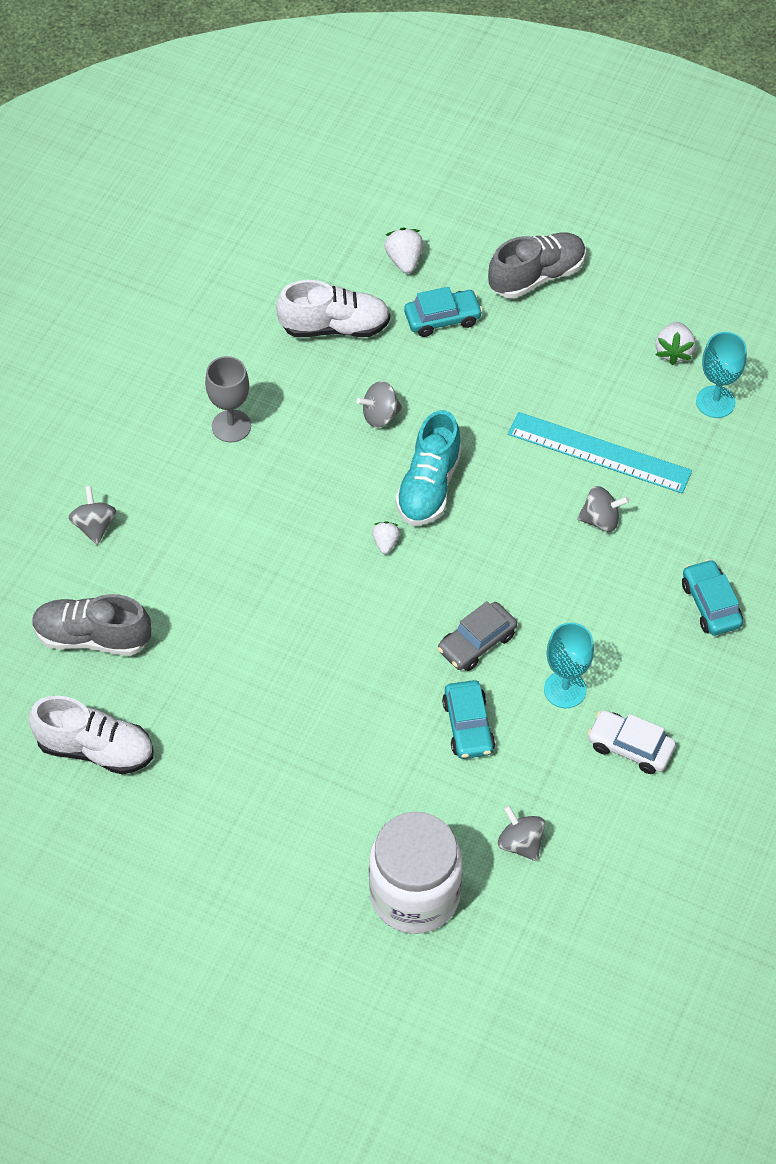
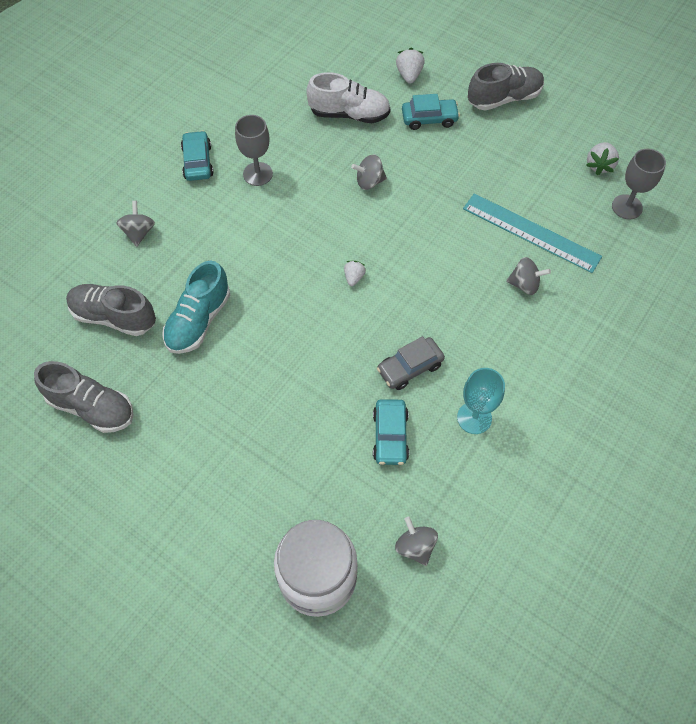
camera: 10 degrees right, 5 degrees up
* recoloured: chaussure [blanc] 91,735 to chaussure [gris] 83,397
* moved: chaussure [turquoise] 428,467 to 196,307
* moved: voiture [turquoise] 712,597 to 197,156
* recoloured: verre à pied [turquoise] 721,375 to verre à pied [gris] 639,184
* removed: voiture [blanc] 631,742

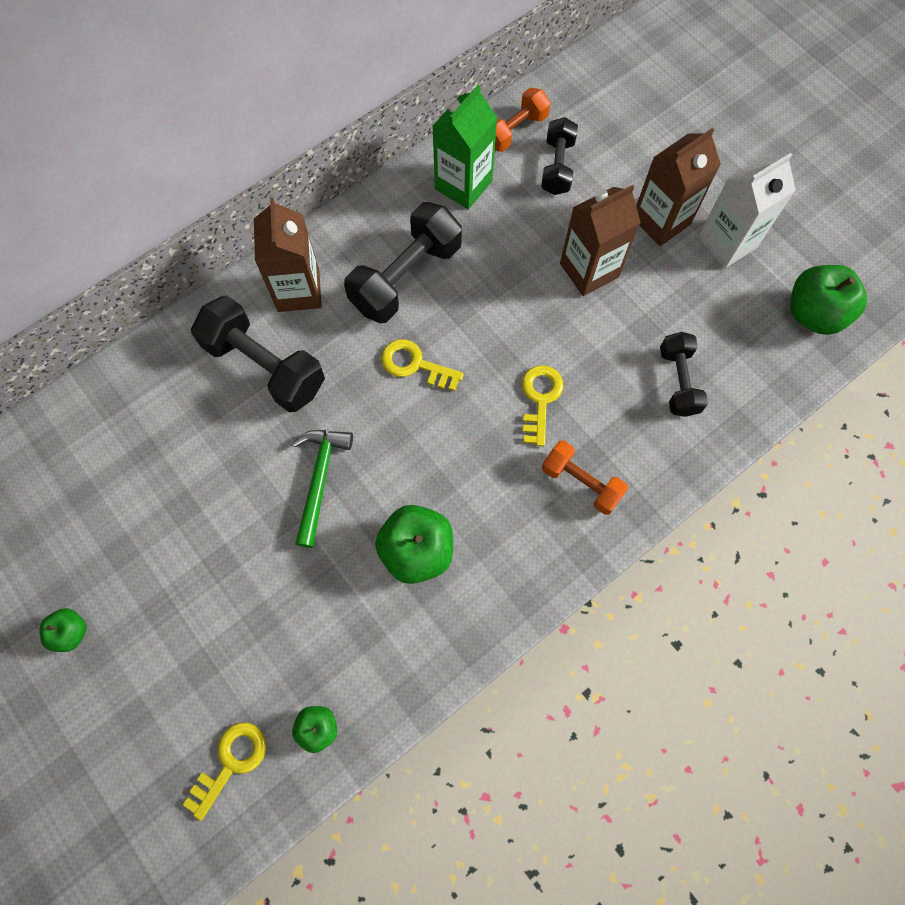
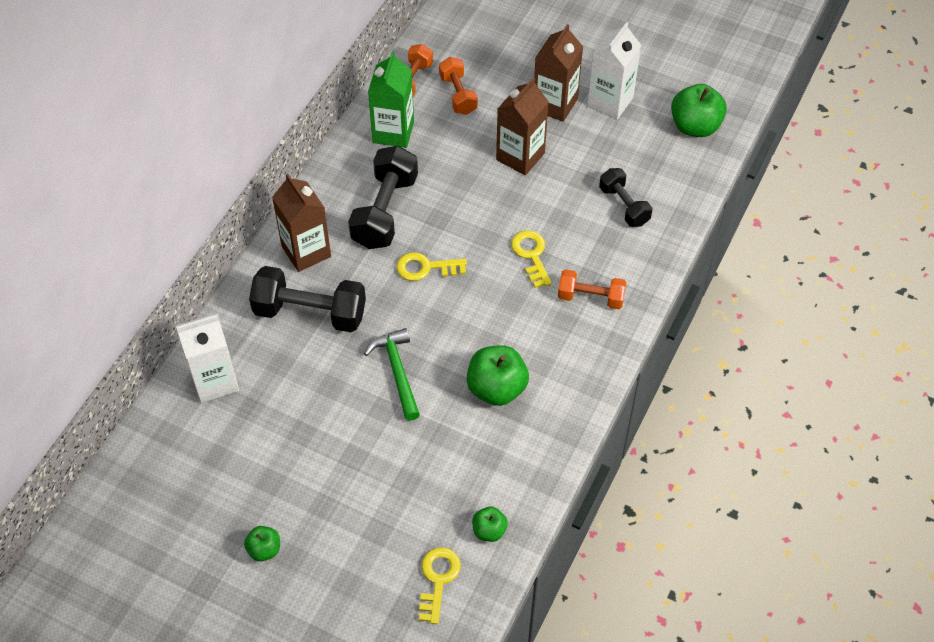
camera: 25 degrees left, 15 degrees down
* added: brique de lait [blanc] 207,358
* recoloured: haltère [noir] 559,156 to haltère [orange] 458,86

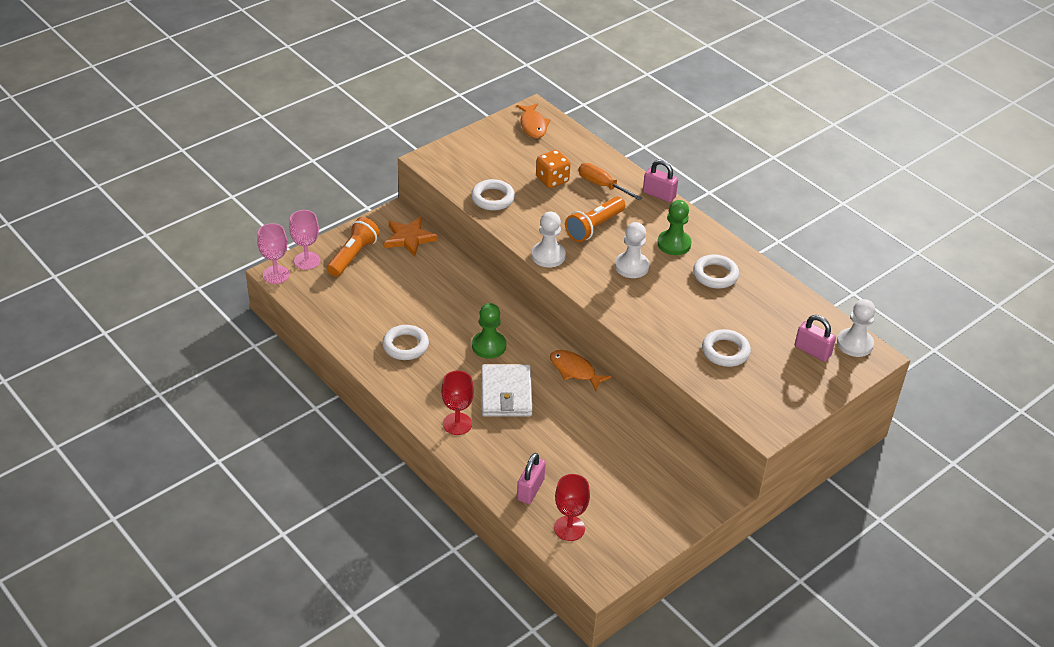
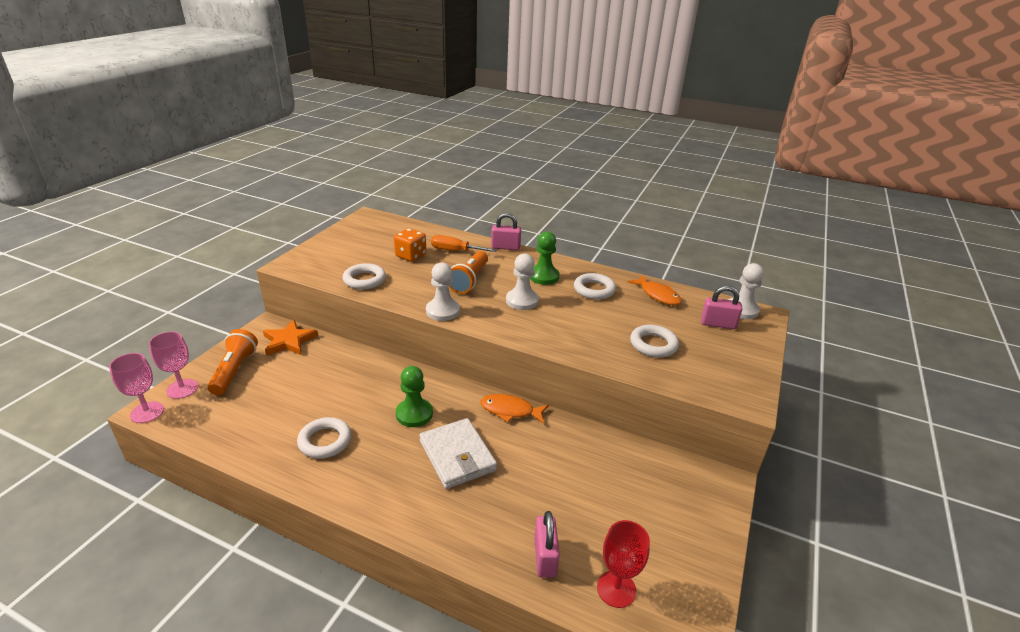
camera: 25 degrees left, 10 degrees down
* moved: poisson [orange] 533,120 to 654,290
* removed: verre à pied [rouge] 457,403

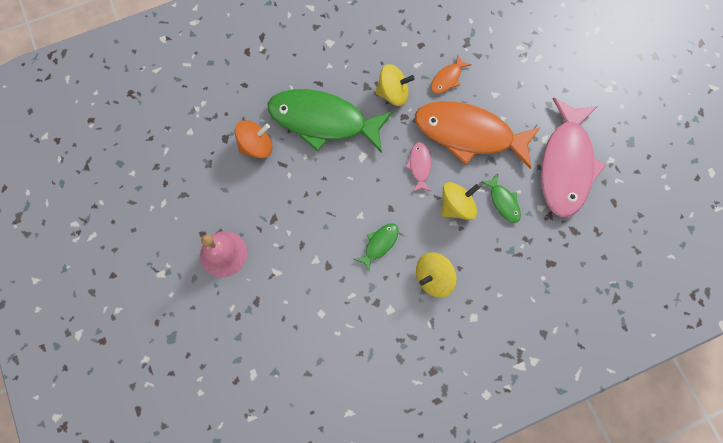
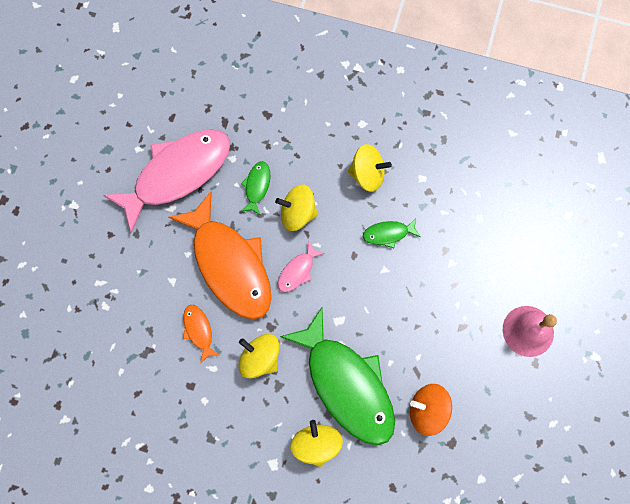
camera: 140 degrees left, 0 degrees up
* turned: poisson [orange] 451,74 = 201,334 105 degrees counterclockwise
* added: toupie [jaune] 316,443

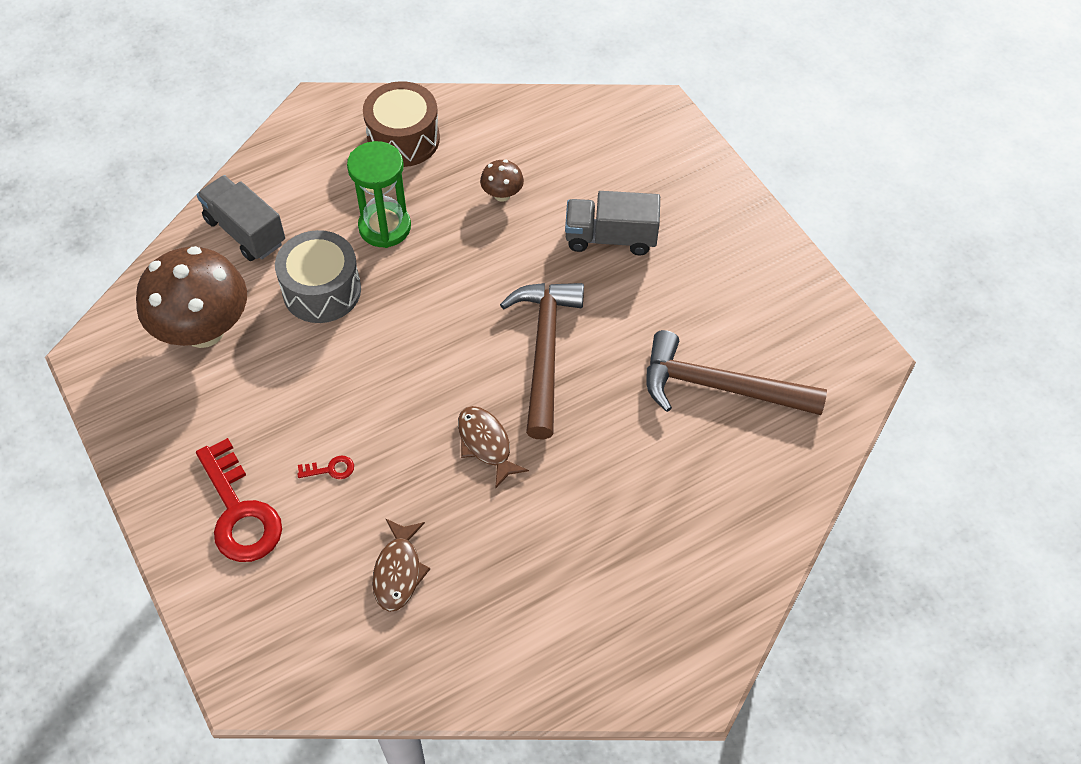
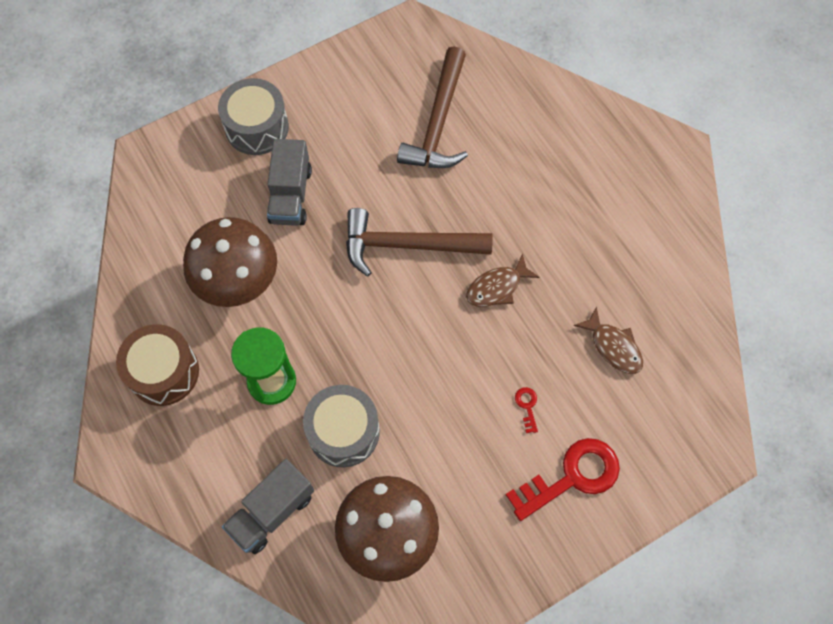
camera: 90 degrees left, 10 degrees up
* resized: champignon [marron] 502,181 = 230,262 x2.29
* added: tambour [gris] 253,116
* turned: poisson [marron] 401,565 = 608,340 45 degrees clockwise

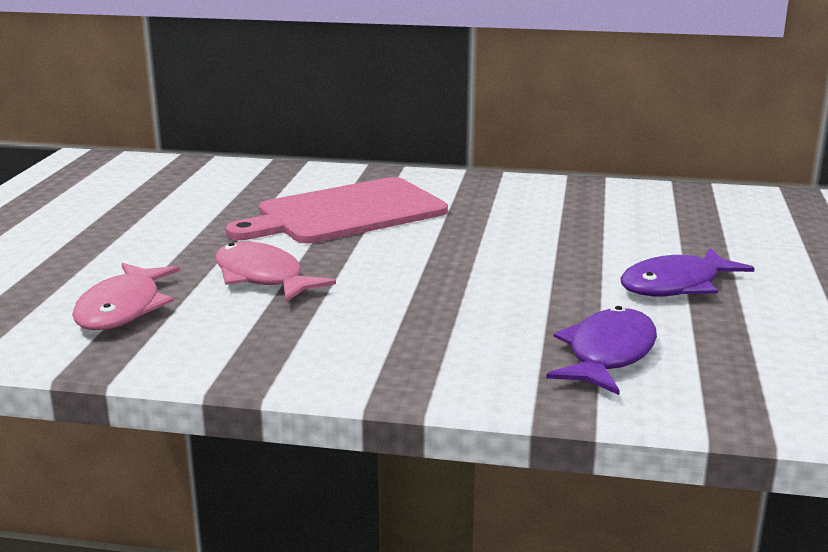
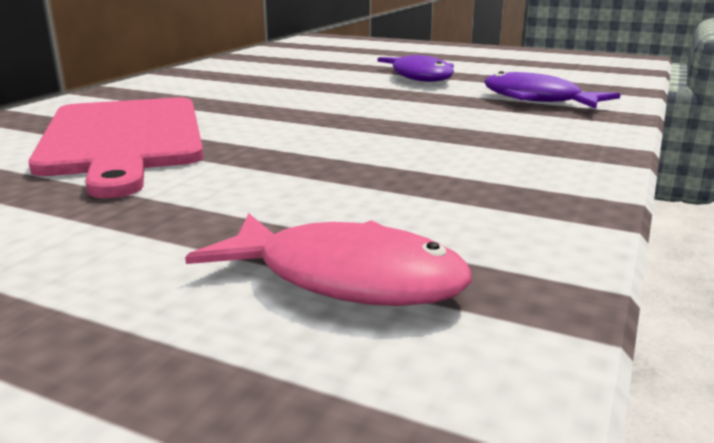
camera: 75 degrees left, 0 degrees up
* removed: poisson [rose] 275,272

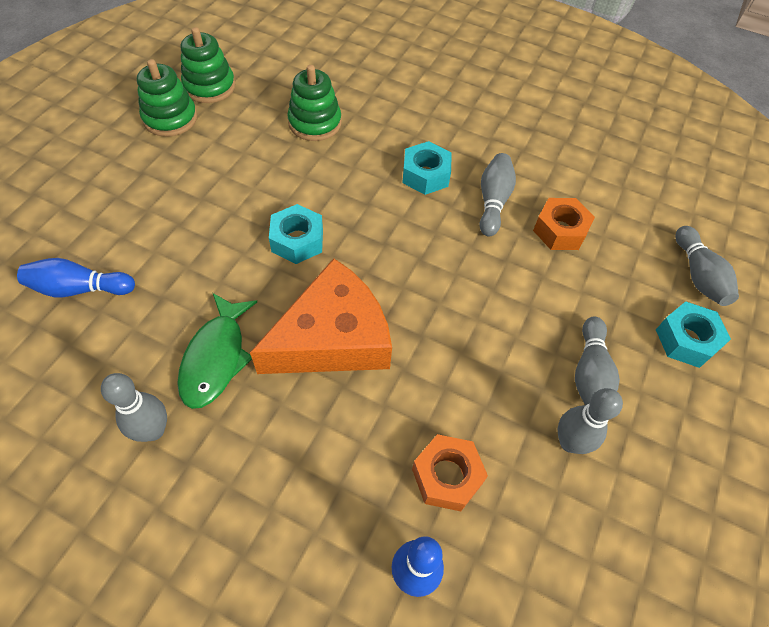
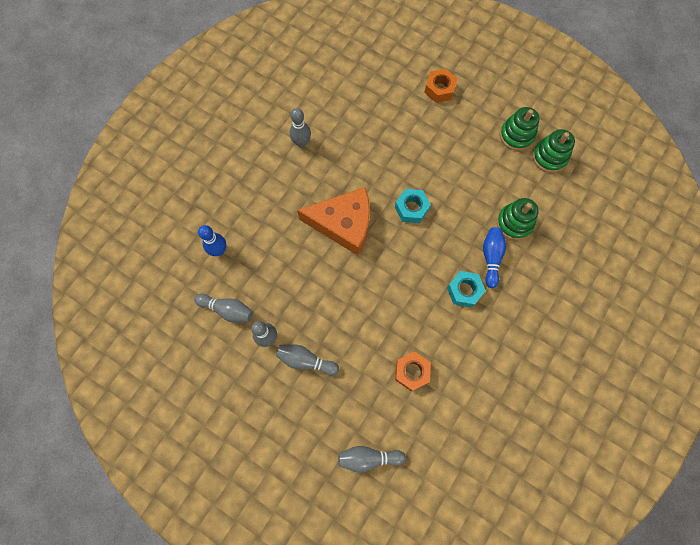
camera: 100 degrees right, 15 degrees up
* moved: quille [gris] 498,194 to 223,308
* turned: fromage [orange] 321,316 = 333,221 60 degrees counterclockwise
* moved: écrou [orange] 450,472 to 440,86
* moved: quille [bleu] 76,277 to 494,257
* removed: poisson [vert] 217,351
* removed: écrou [turquoise] 693,334

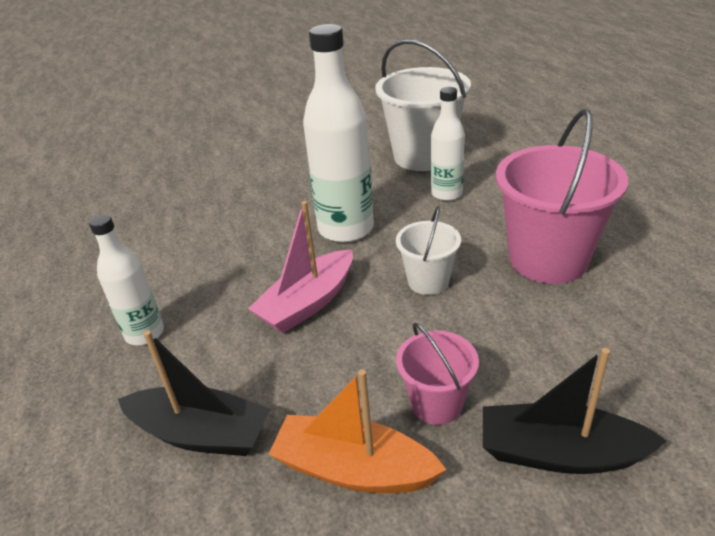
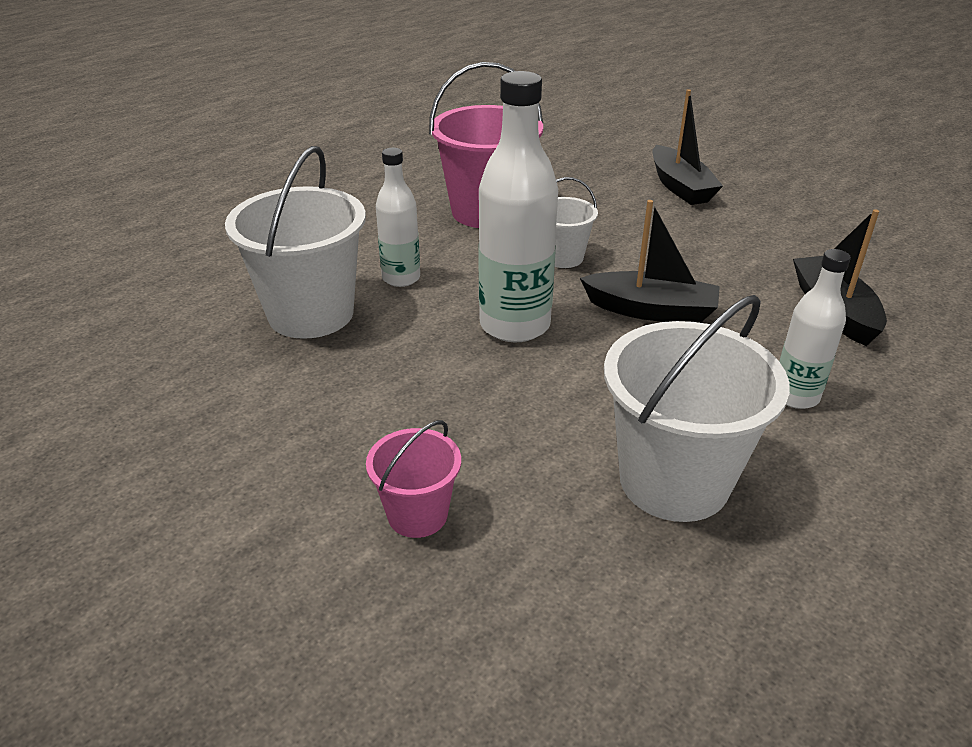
camera: 120 degrees left, 0 degrees up
* moved: seau [rose] 437,374 to 413,479
* recoloured: bateau [rose] 300,267 to bateau [noir] 650,261
* added: seau [blanc] 697,408
* removed: bateau [orange] 358,431

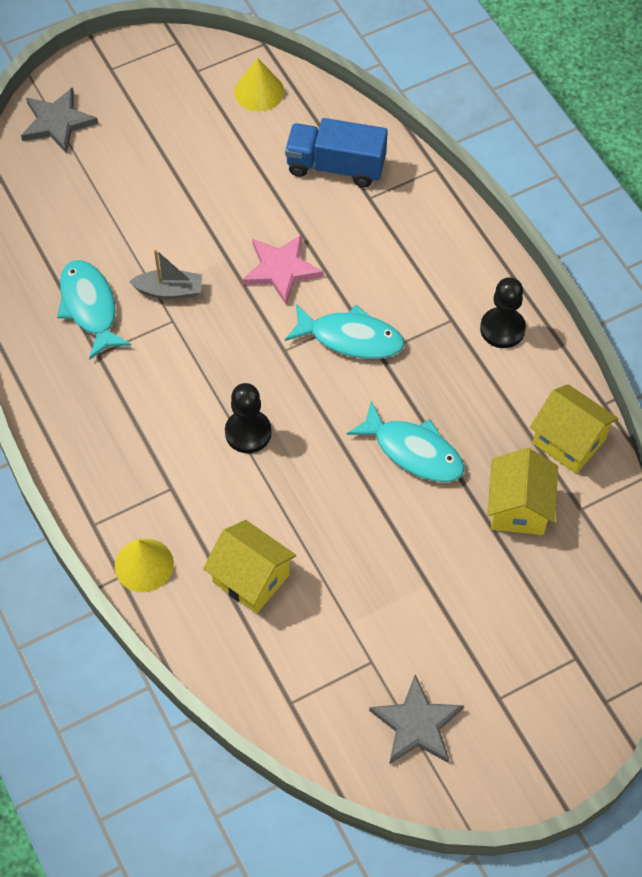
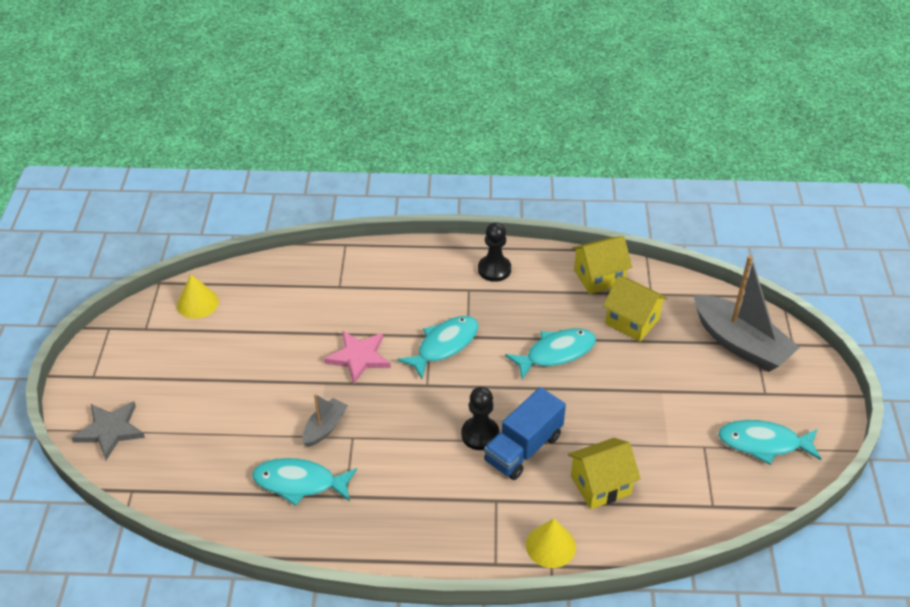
camera: 60 degrees left, 15 degrees down
* moved: camion [bleu] 336,153 to 525,433
* added: bateau [gris] 747,313
* replaced: étoile [gris] 416,719 to poisson [turquoise] 769,442

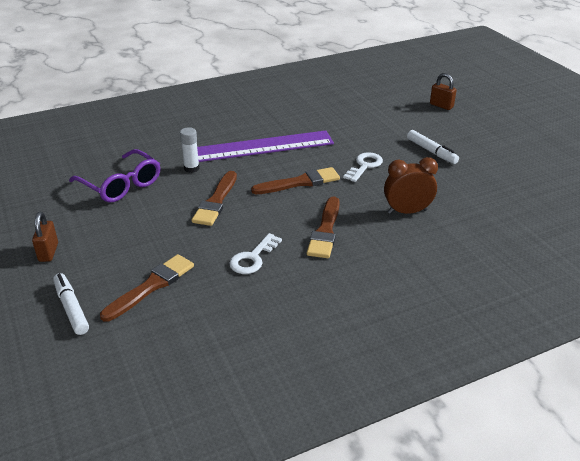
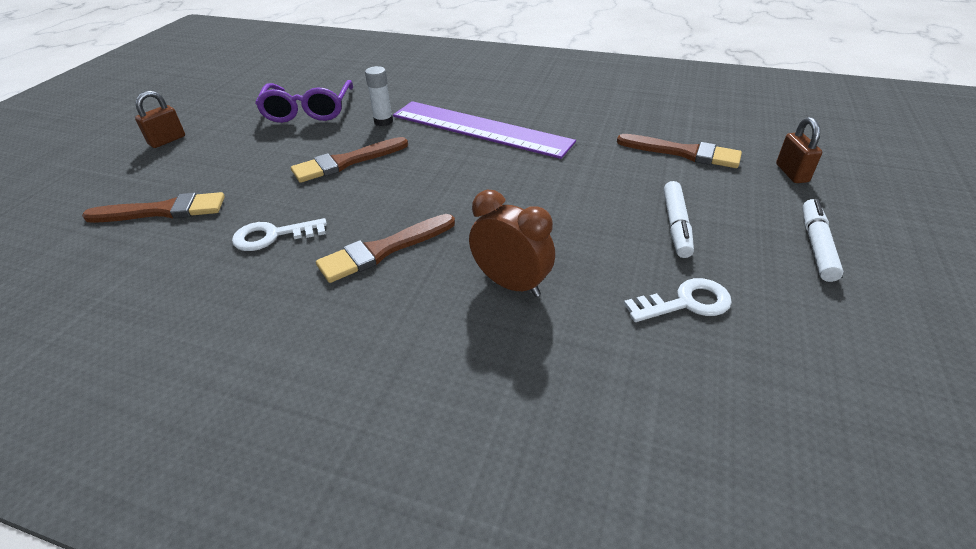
camera: 45 degrees right, 5 degrees up
* moved: pinceau [marron] 295,180 to 679,151
* moved: clé [blanc] 363,167 to 678,300
* moved: feutre [blanc] 71,304 to 823,240

